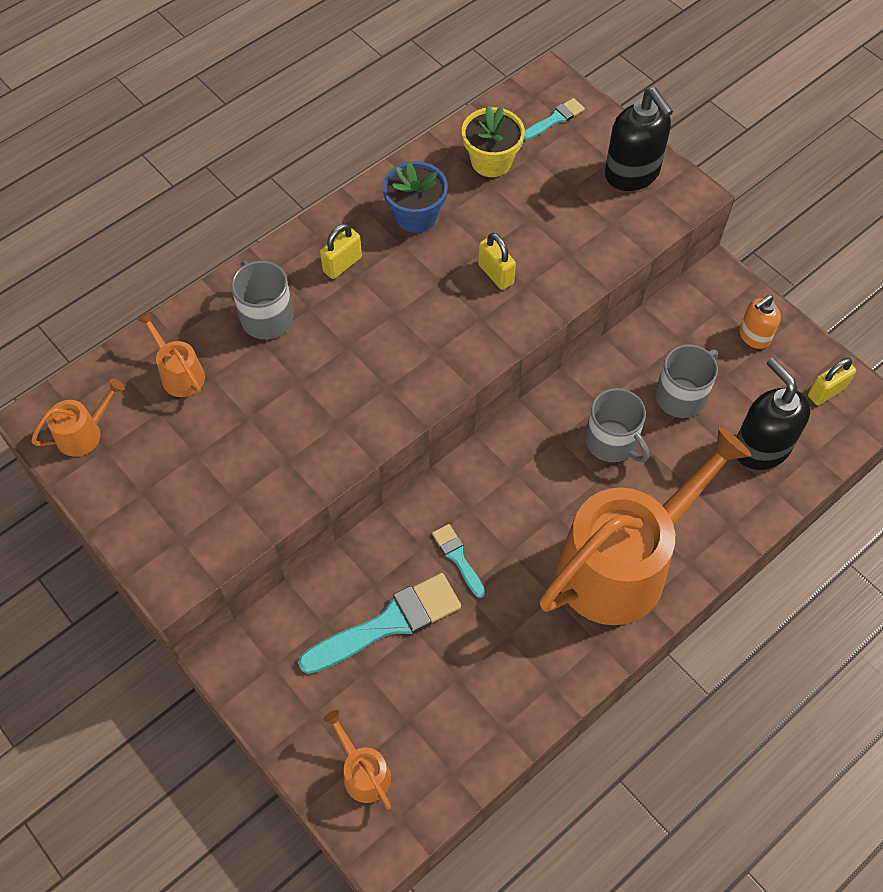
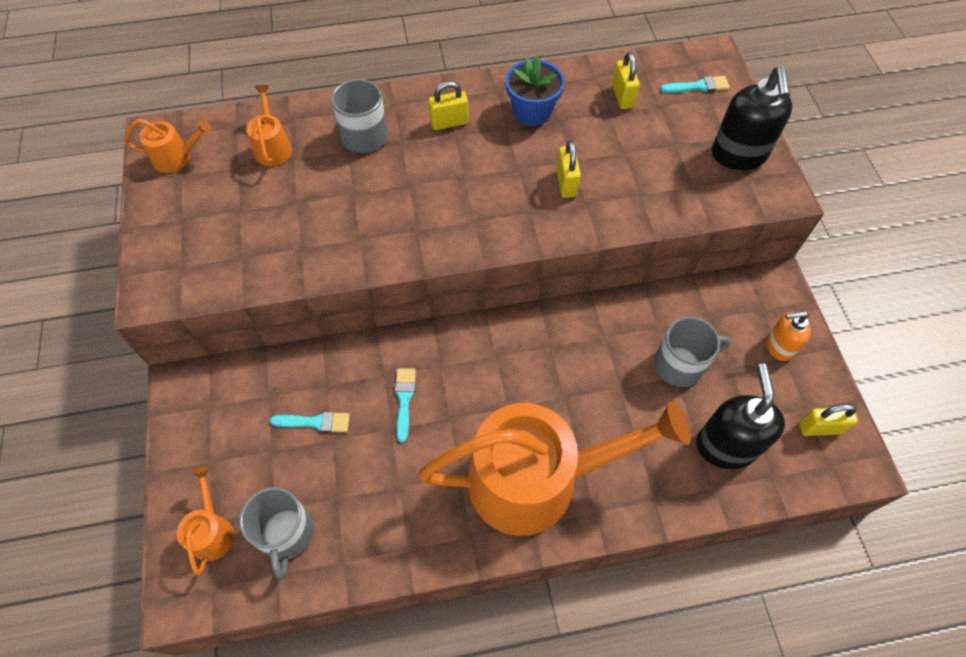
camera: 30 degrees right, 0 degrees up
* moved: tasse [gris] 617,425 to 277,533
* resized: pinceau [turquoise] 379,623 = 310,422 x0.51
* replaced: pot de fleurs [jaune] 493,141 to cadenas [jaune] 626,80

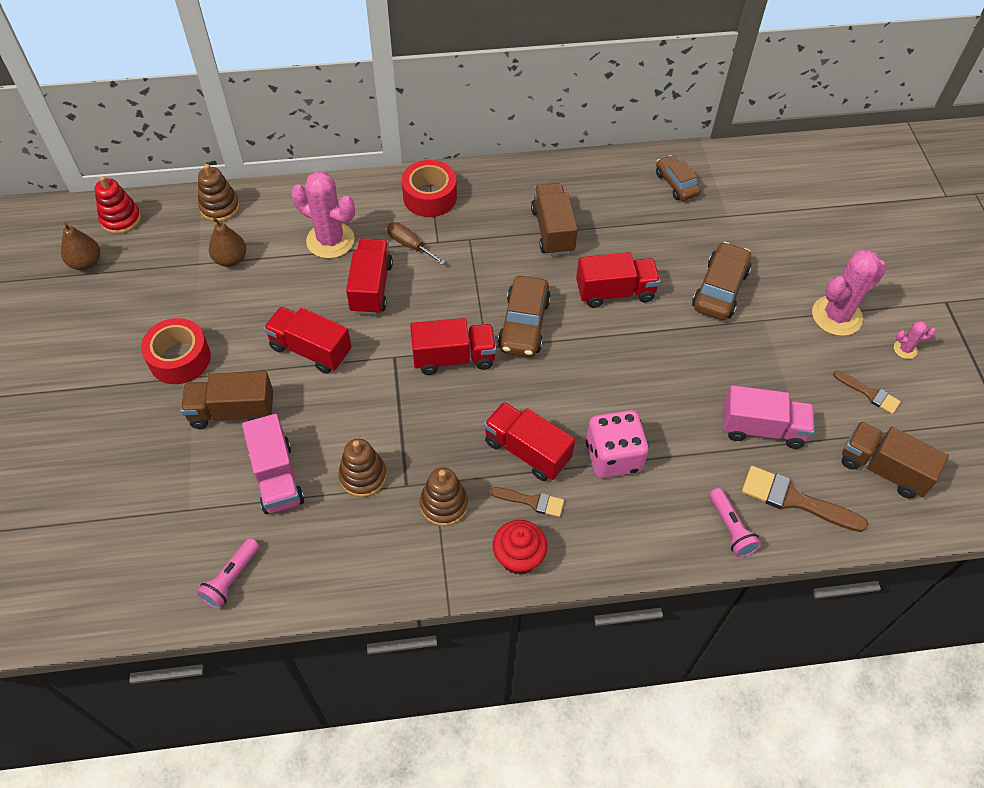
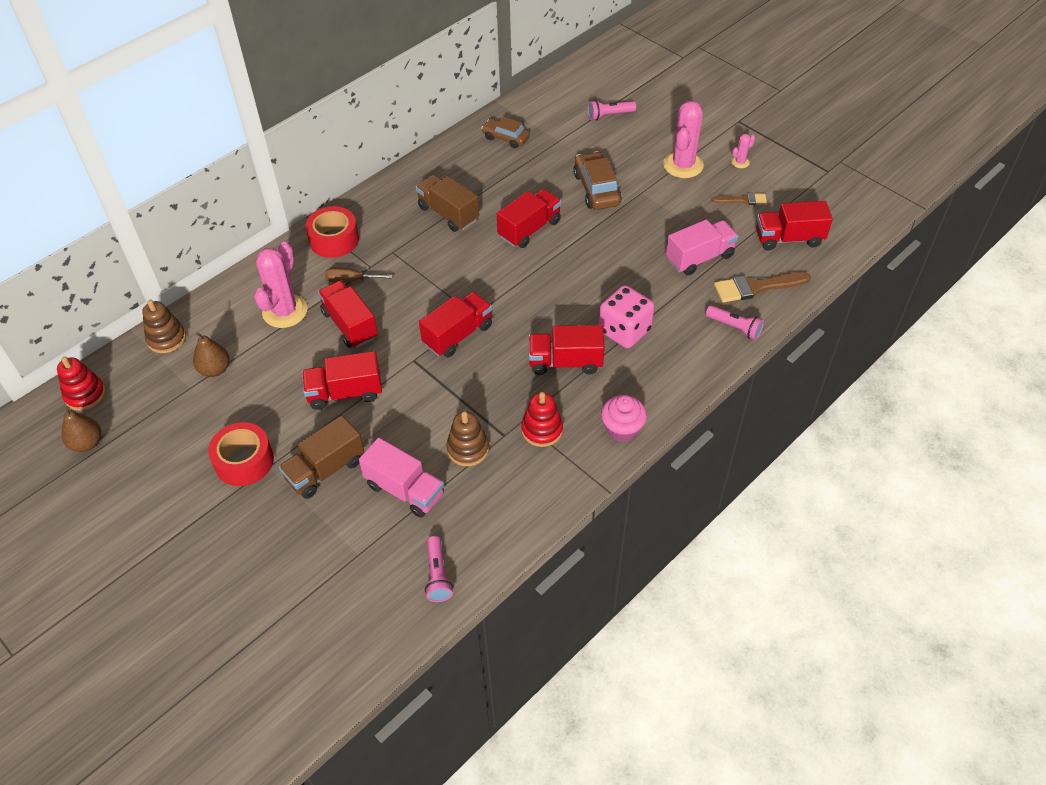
camera: 35 degrees left, 5 degrees down
* turned: cactus [rose] 323,215 = 281,285 60 degrees counterclockwise
* recoloured: jouet à empiler [marron] 444,496 to jouet à empiler [rouge] 542,419
* added: lampe de poche [rose] 612,110
* recoloured: muffin [rouge] 520,547 to muffin [rose] 624,418
* recoloured: camion [marron] 895,460 to camion [rouge] 794,226
* removed: pinceau [marron] 527,502
* removed: voiture [marron] 524,316

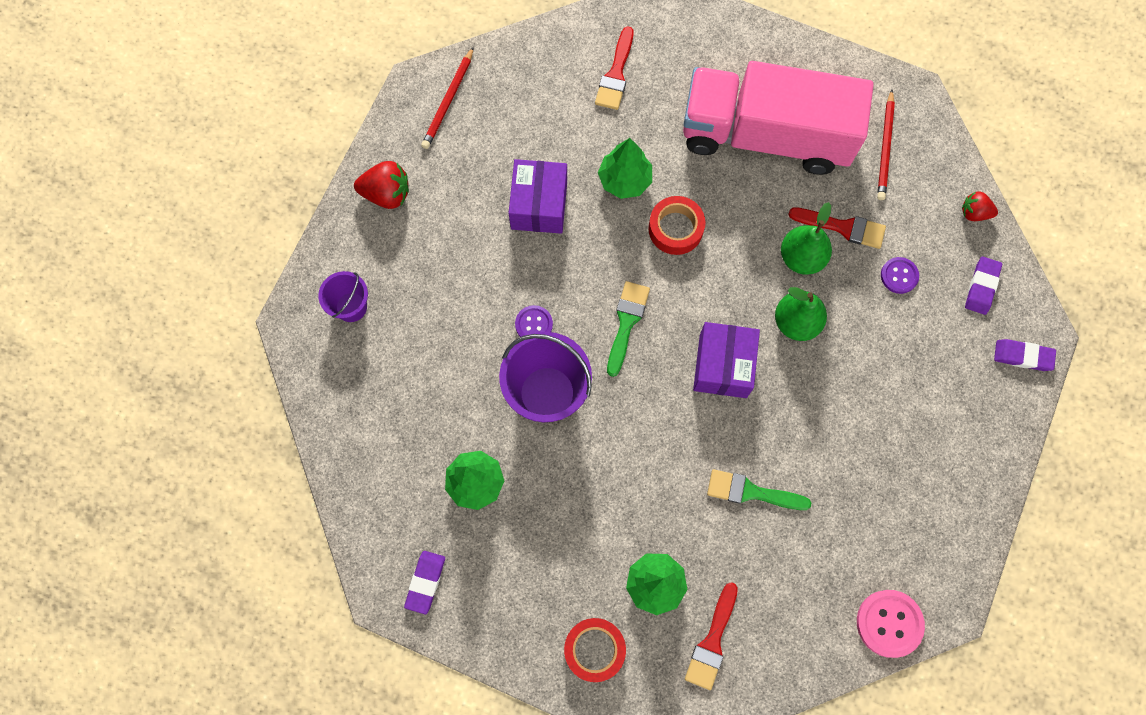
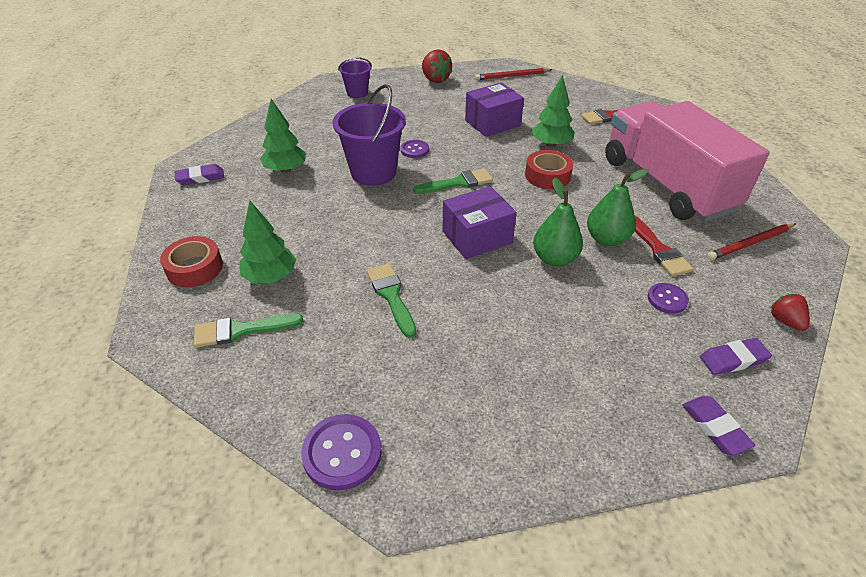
camera: 55 degrees right, 30 degrees down
* recoloured: pinceau [rouge] 711,636 to pinceau [vert] 248,331
* recoloured: bouton [rose] 891,624 to bouton [violet] 341,452

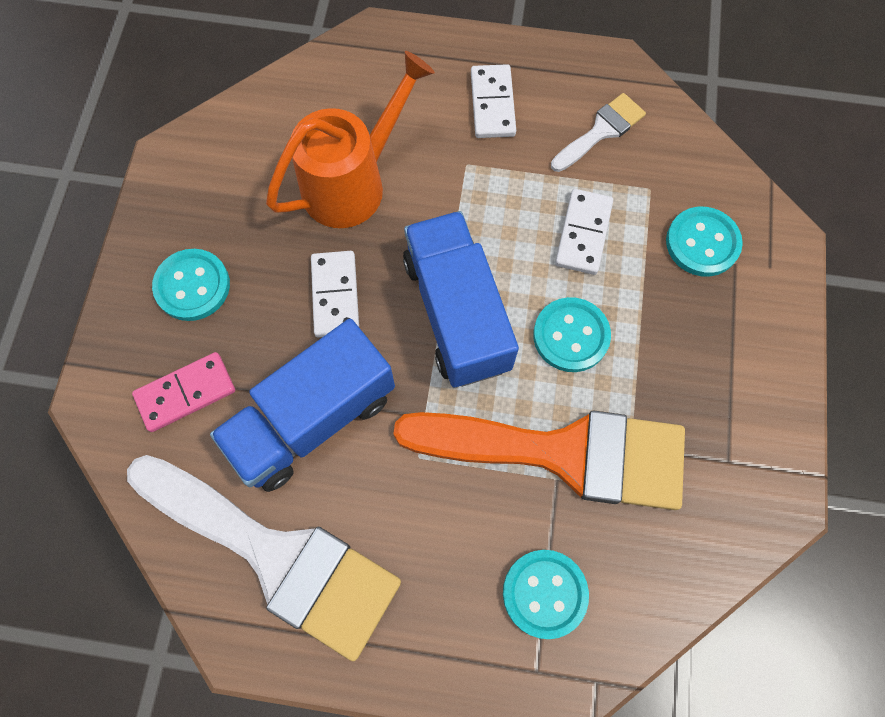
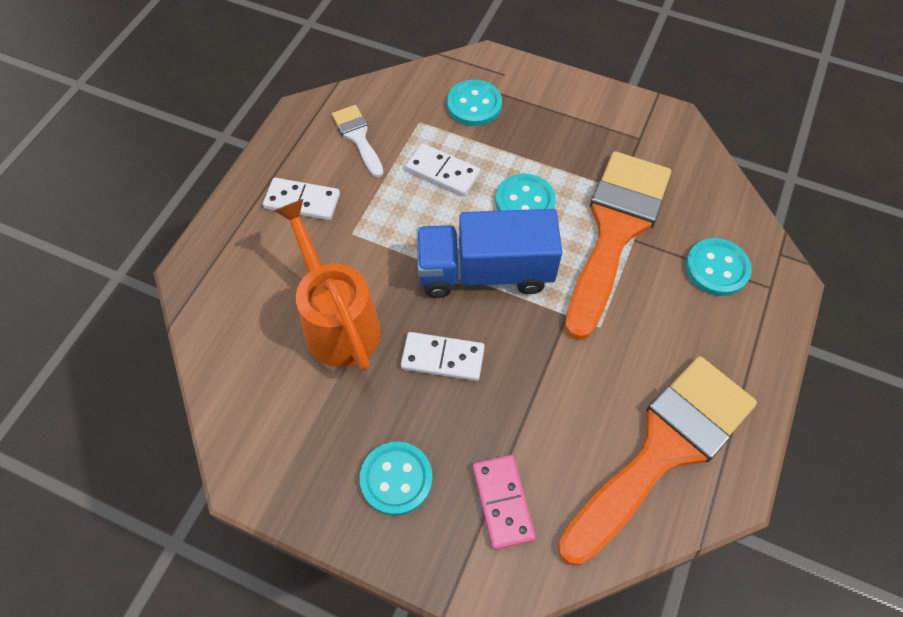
camera: 75 degrees left, 10 degrees down
* recoloured: pinceau [blanc] 264,558 to pinceau [orange] 657,461
* removed: camion [bleu] 302,405

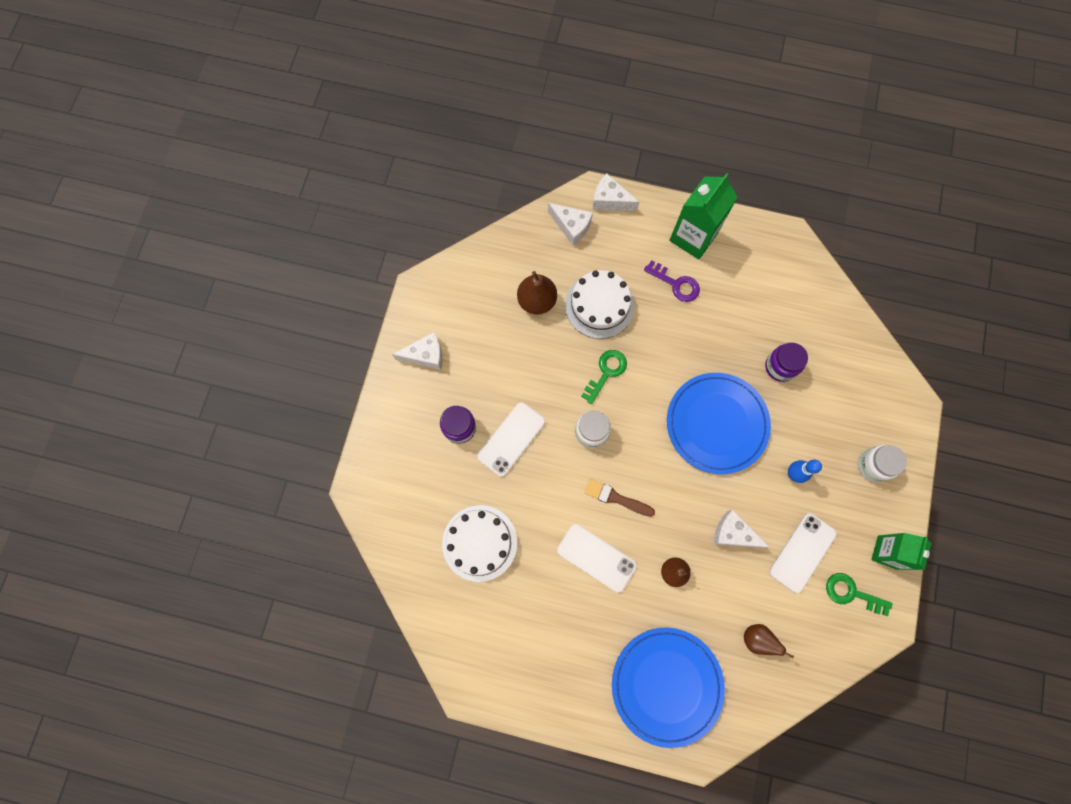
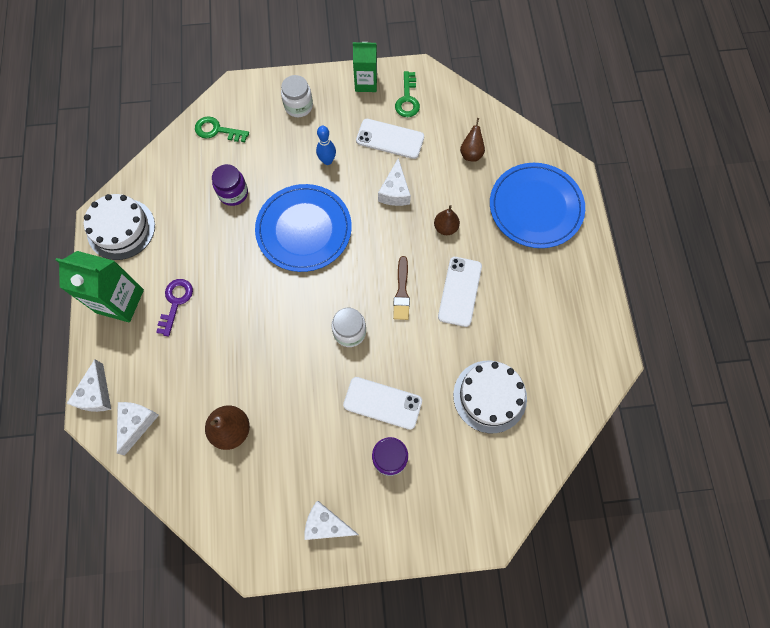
camera: 110 degrees left, 5 degrees down
* moved: gâteau [blanc] 600,304 to 119,227
* moved: clé [vert] 604,377 to 222,129
* turned: fromage [blanc] 417,351 = 331,520 45 degrees counterclockwise

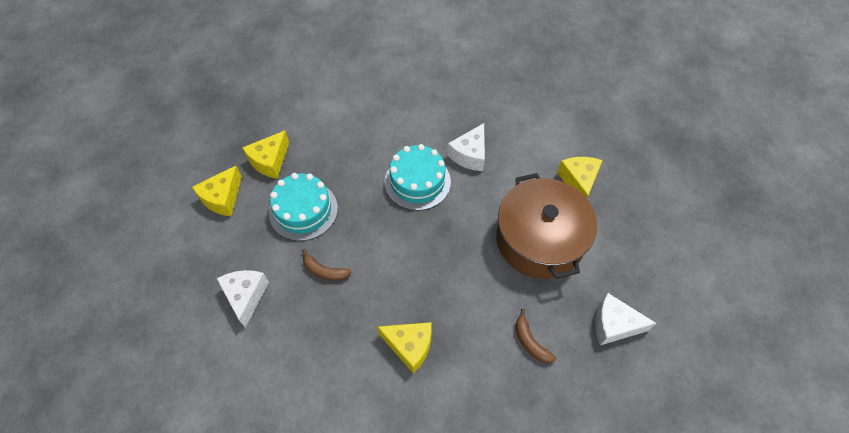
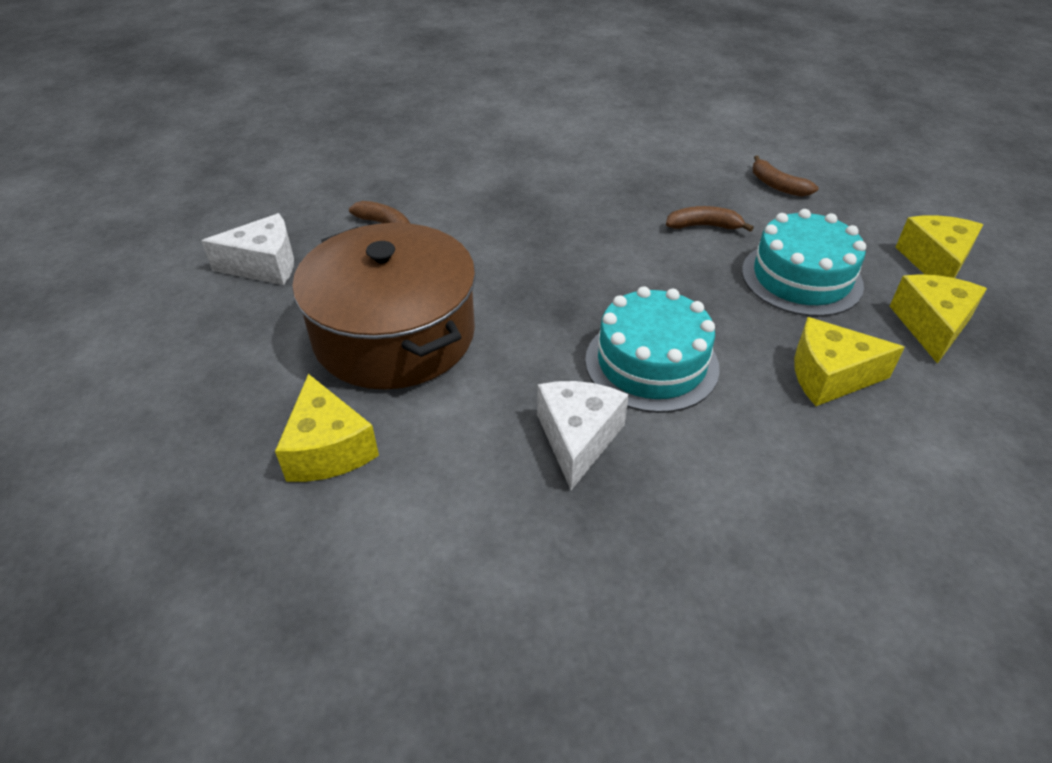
camera: 160 degrees right, 15 degrees down
* replaced: fromage [blanc] 242,299 to banane [marron] 785,176
* moved: fromage [jaune] 404,348 to 849,361

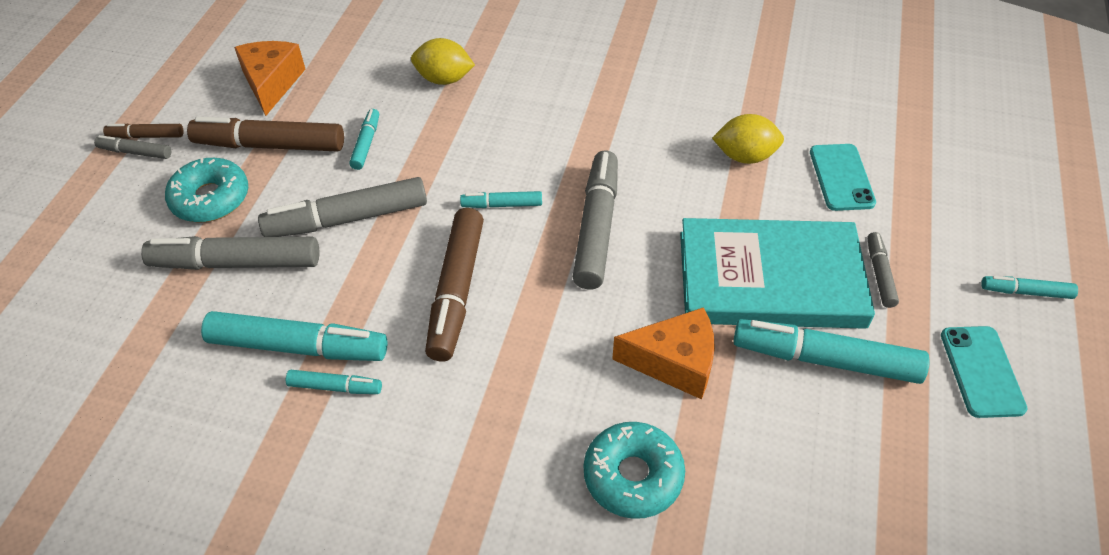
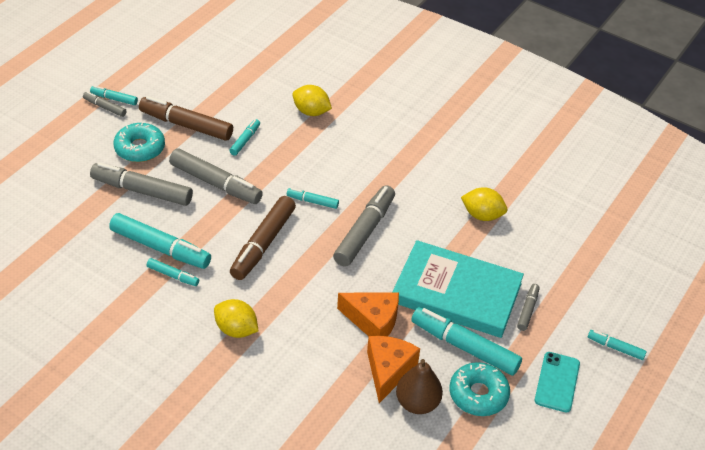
camera: 15 degrees right, 5 degrees down
* recoloured: feutre [marron] 143,131 to feutre [turquoise] 114,95
* turned: feutre [gris] 342,207 = 216,176 150 degrees counterclockwise
* added: citron [jaune] 236,318
* moved: fromage [orange] 270,78 to 393,369
* added: poire [marron] 419,386
* moved: beignet [turquoise] 634,470 to 480,389
* removed: téléphone [turquoise] 843,177

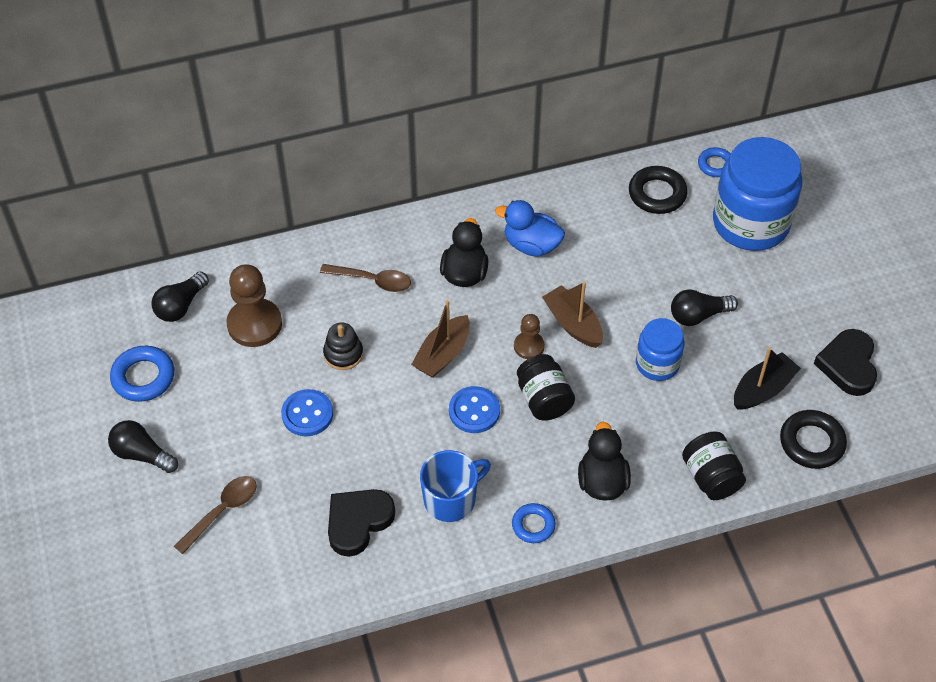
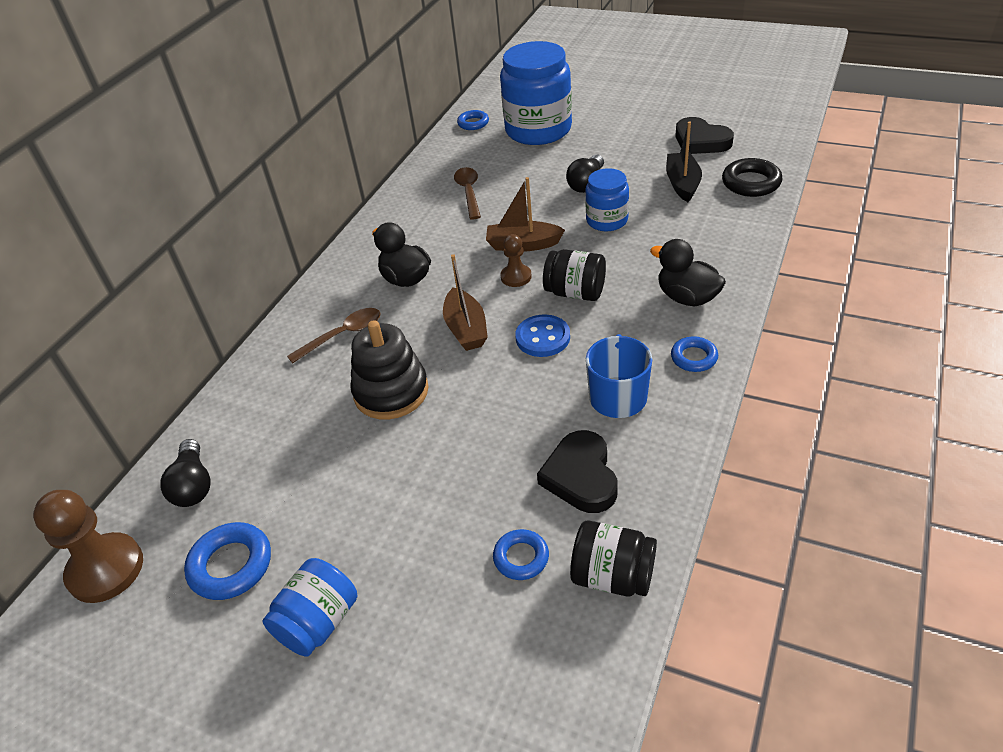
camera: 45 degrees left, 10 degrees down
* moved: pion [marron] 254,305 to 88,546
* replaced: ampoule [noir] 143,446 to bocal [bleu] 310,607
* resized: jouet à empiler [noir] 343,346 = 389,369 x1.68
* moved: cuillère [marron] 215,515 to 467,193
* added: anneau [bleu] 521,554
* moved: bocal [noir] 714,465 to 613,559
* removed: bouton [bleu] 307,412
* removed: canard [bleu] 530,228
* removed: anneau [noir] 658,190

